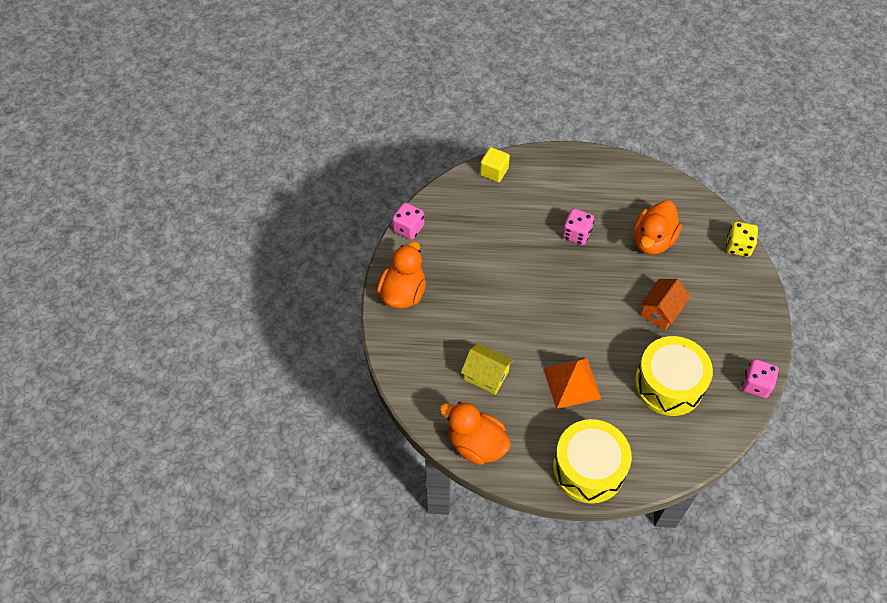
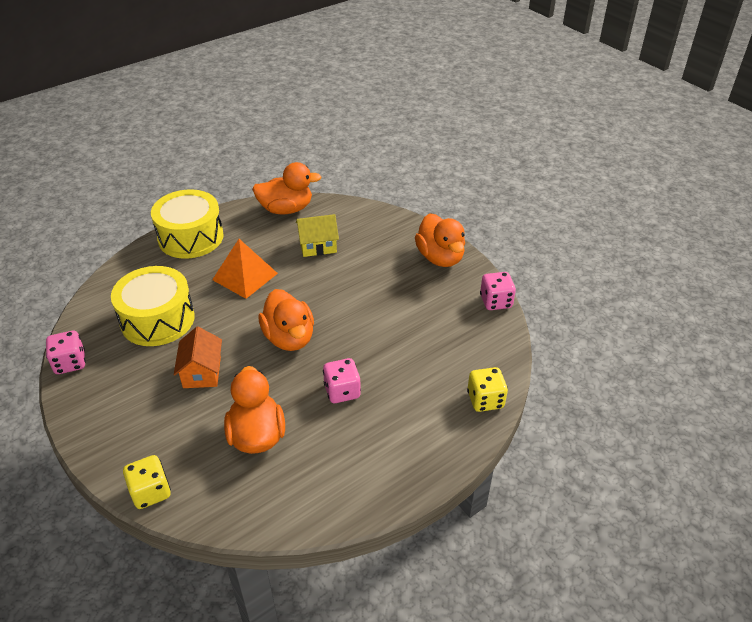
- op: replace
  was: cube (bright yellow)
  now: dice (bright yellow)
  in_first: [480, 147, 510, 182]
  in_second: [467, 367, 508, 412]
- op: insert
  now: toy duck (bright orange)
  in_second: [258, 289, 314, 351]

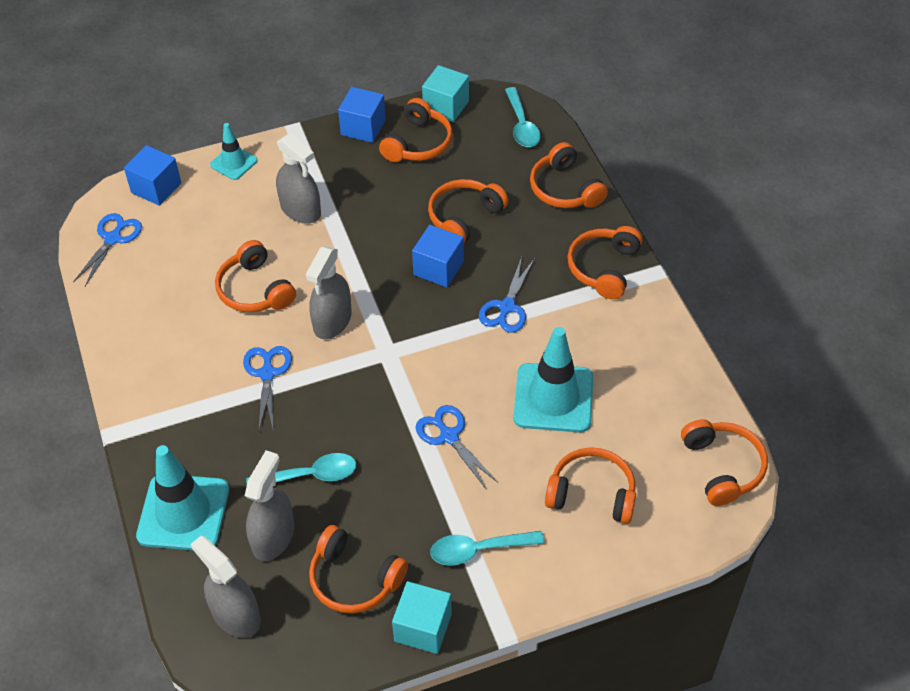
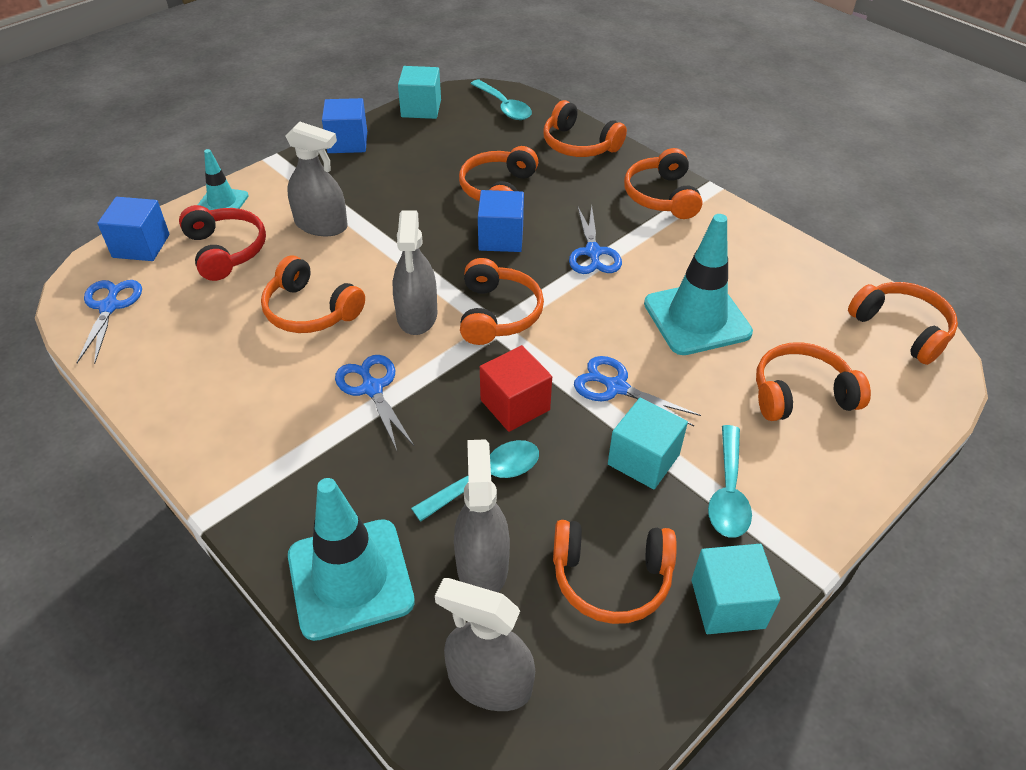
- op: move
  was: over-ear headphones (bright orange)
  in_first: [379, 98, 453, 162]
  in_second: [460, 258, 544, 345]
- op: rotate
  was: teaspoon (aqua)
  in_first: [430, 531, 544, 566]
  in_second: [708, 425, 752, 538]
  clockwise: -45
- op: insert
  now: over-ear headphones (crimson)
  in_second: [179, 205, 266, 281]
- op: insert
  now: cube (crimson)
  in_second: [480, 345, 552, 432]
- op: insert
  now: cube (aqua)
  in_second: [608, 398, 688, 489]

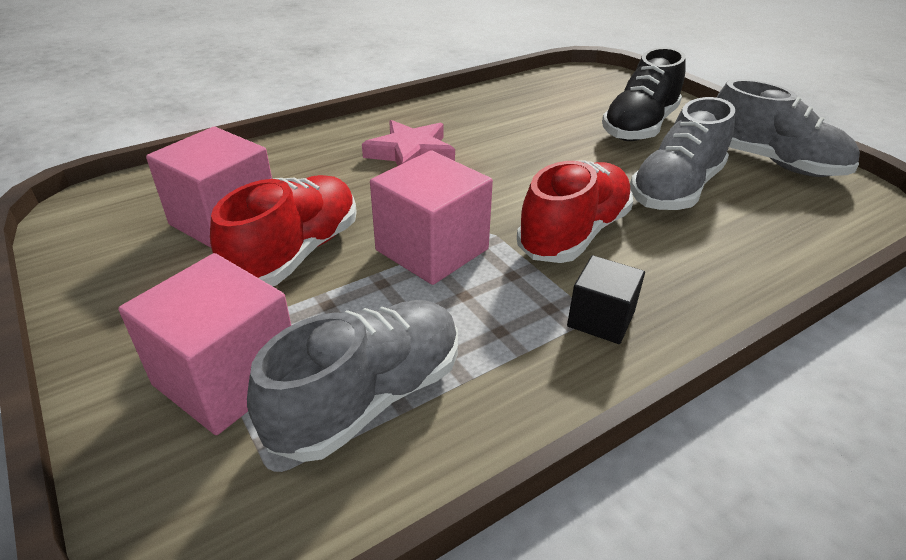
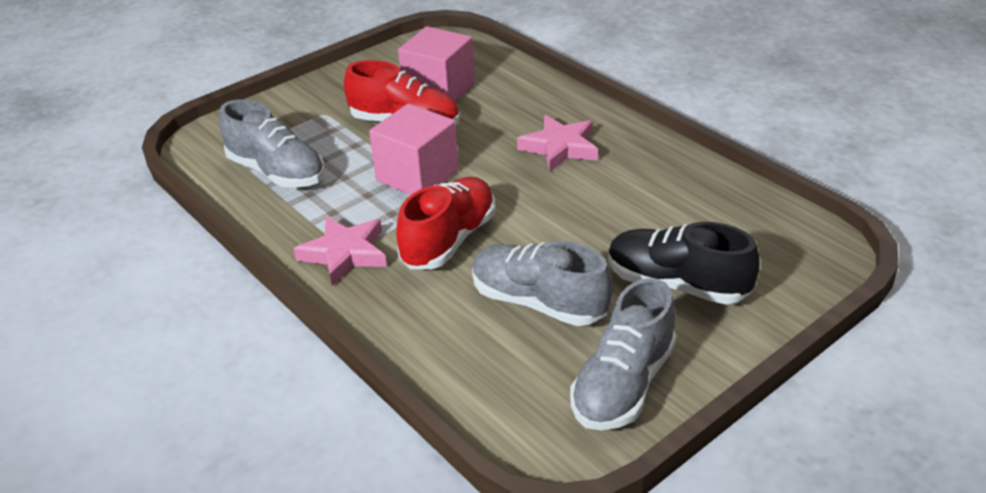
- op: rotate
  was: shoe (crimson)
  in_first: [517, 161, 633, 263]
  in_second: [397, 177, 495, 269]
  clockwise: -90
- op: delete
  was: cube (pink)
  in_first: [118, 253, 291, 435]
- op: replace
  was: cube (black)
  now: five-pointed star (pink)
  in_first: [567, 255, 645, 344]
  in_second: [294, 216, 387, 286]

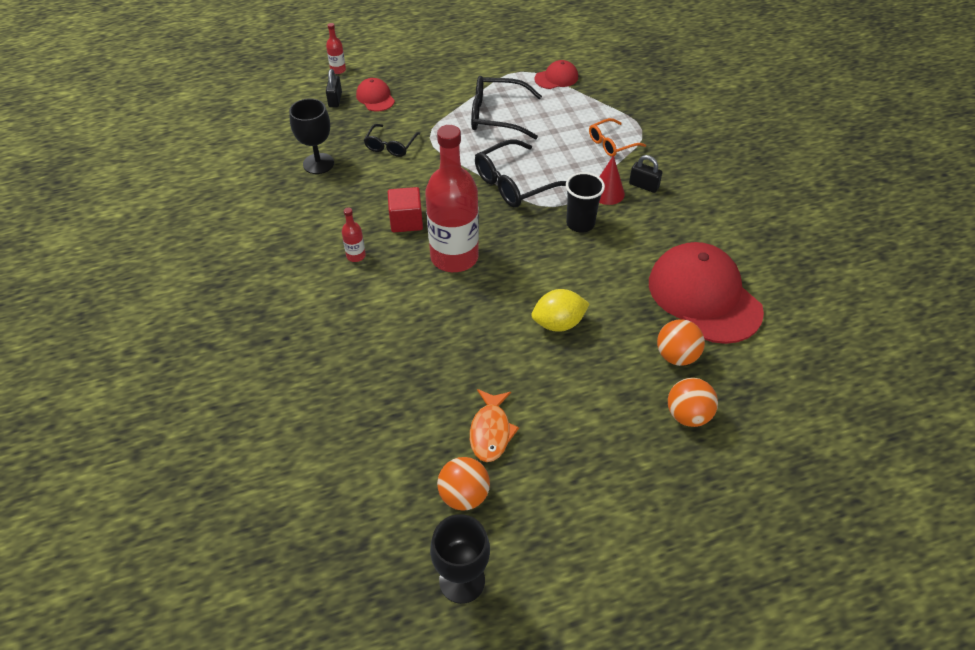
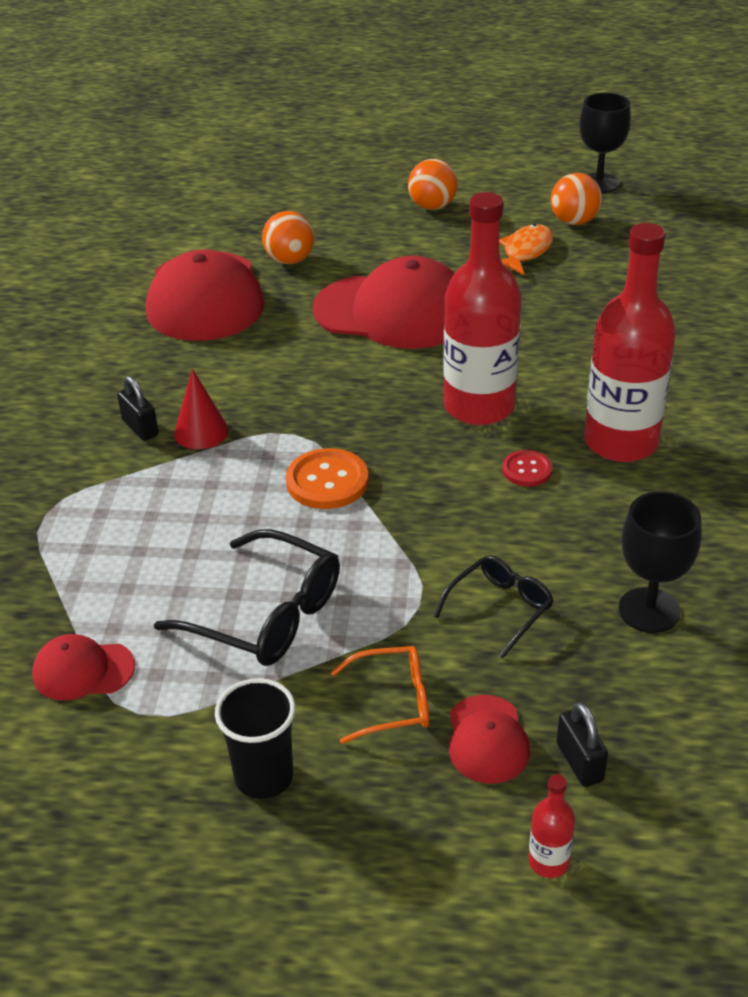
- op: rotate
  was: lock (black)
  in_first: [326, 69, 342, 107]
  in_second: [556, 702, 608, 787]
  clockwise: -45
- op: move
  was: eyeglasses (bright orange)
  in_first: [589, 118, 646, 157]
  in_second: [331, 646, 429, 744]
- op: replace
  was: eyeglasses (black)
  now: shirt button (bright orange)
  in_first: [475, 139, 566, 208]
  in_second: [286, 448, 368, 509]
- op: move
  was: beaker (black)
  in_first: [566, 172, 605, 233]
  in_second: [215, 678, 296, 799]
- op: replace
  was: cube (crimson)
  now: shirt button (crimson)
  in_first: [388, 187, 423, 232]
  in_second: [502, 450, 552, 486]
- op: resize
  was: drink bottle (crimson)
  in_first: [342, 208, 366, 262]
  in_second: [584, 223, 676, 462]
  ratio: 2.49
- op: replace
  was: lemon (bright yellow)
  now: cap (crimson)
  in_first: [531, 289, 590, 332]
  in_second: [312, 256, 455, 349]
- op: move
  was: ball (bright orange)
  in_first: [668, 378, 718, 427]
  in_second: [408, 159, 458, 210]

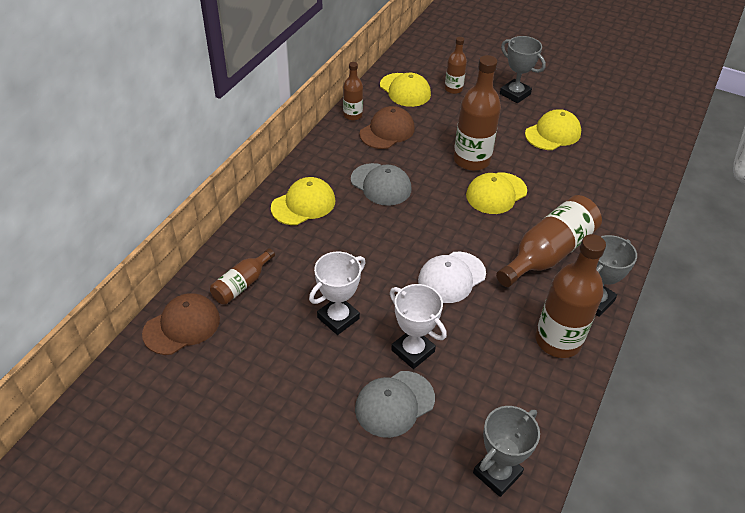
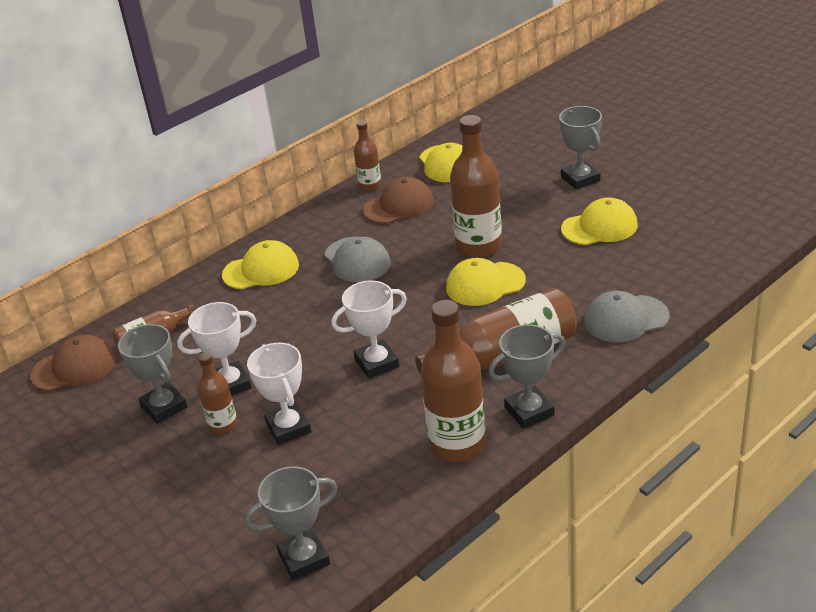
- op: move
  was: drink bottle (dark brown)
  in_first: [445, 37, 467, 94]
  in_second: [198, 352, 238, 434]
- op: replace
  was: cap (snow-white)
  now: award cup (snow-white)
  in_first: [418, 252, 486, 303]
  in_second: [332, 281, 407, 378]
- op: move
  was: cap (ash-grey)
  in_first: [355, 371, 435, 438]
  in_second: [584, 291, 670, 342]
- op: insert
  now: award cup (ash-grey)
  in_second: [118, 324, 187, 424]

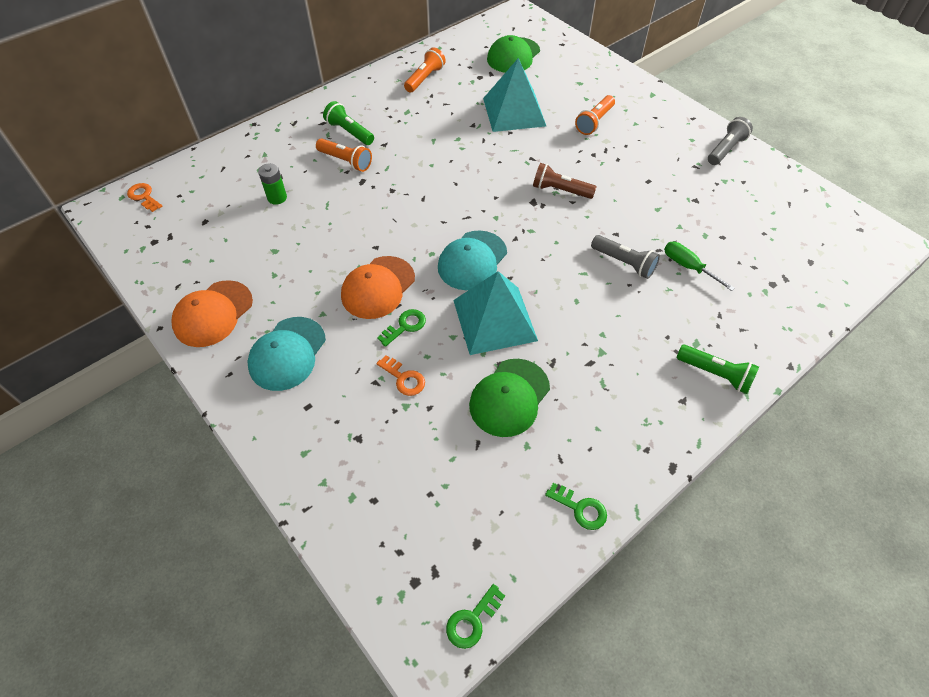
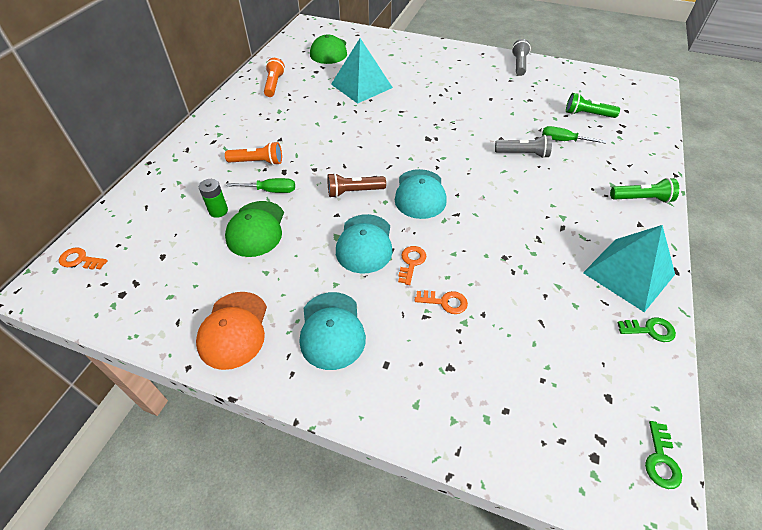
- op: delete
  was: pocket torch (bright orange)
  in_first: [575, 95, 615, 135]
- op: move
  was: pocket torch (leaf-green)
  in_first: [323, 101, 374, 145]
  in_second: [566, 93, 620, 118]
- op: move
  was: pocket torch (dark brown)
  in_first: [533, 163, 596, 199]
  in_second: [327, 173, 386, 198]
- op: recolor
  was: cap (bright orange)
  now: cap (aqua)
  in_first: [341, 256, 415, 319]
  in_second: [336, 214, 393, 274]
- op: move
  was: solid pyramid (aqua)
  in_first: [453, 271, 538, 355]
  in_second: [583, 225, 675, 312]
- op: recolor
  was: latchkey (leaf-green)
  now: latchkey (bright orange)
  in_first: [377, 309, 426, 347]
  in_second: [398, 246, 426, 285]
- op: move
  was: cap (leaf-green)
  in_first: [469, 359, 550, 437]
  in_second: [225, 201, 284, 257]
- op: insert
  now: screwdriver (leaf-green)
  in_second: [227, 178, 295, 193]

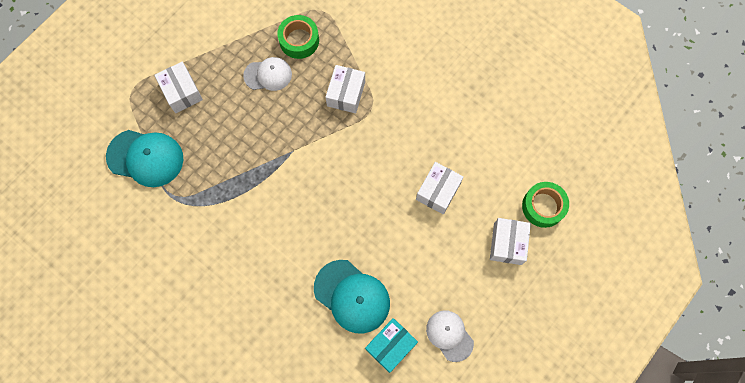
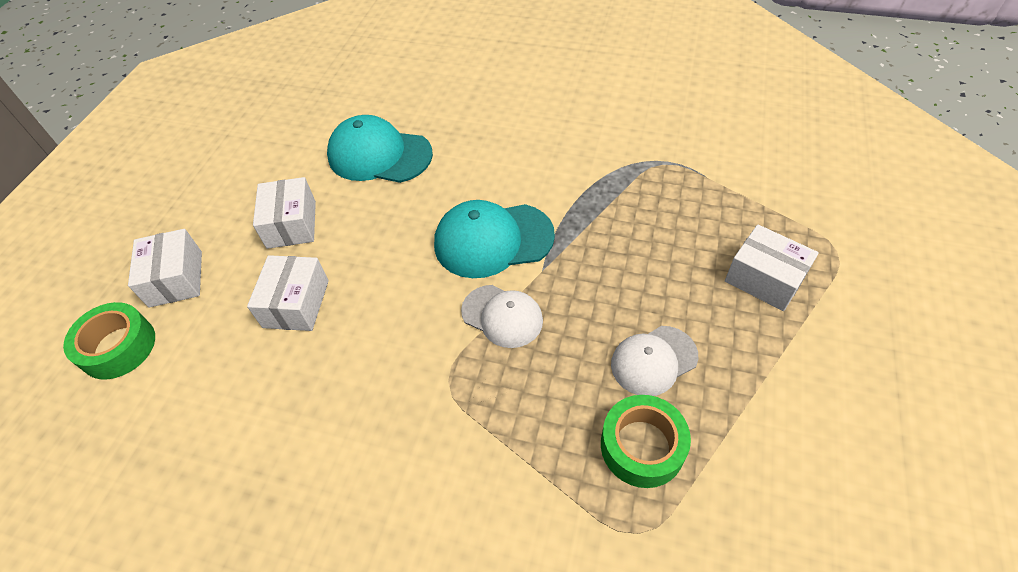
- op: move
  was: parcel (snow-white)
  in_first: [326, 65, 365, 113]
  in_second: [253, 177, 316, 249]
- op: move
  was: cap (aqua)
  in_first: [106, 130, 183, 187]
  in_second: [434, 200, 555, 278]
- op: move
  was: cap (snow-white)
  in_first: [426, 310, 474, 362]
  in_second: [461, 285, 543, 348]
- op: delete
  was: parcel (aqua)
  in_first: [365, 318, 418, 373]

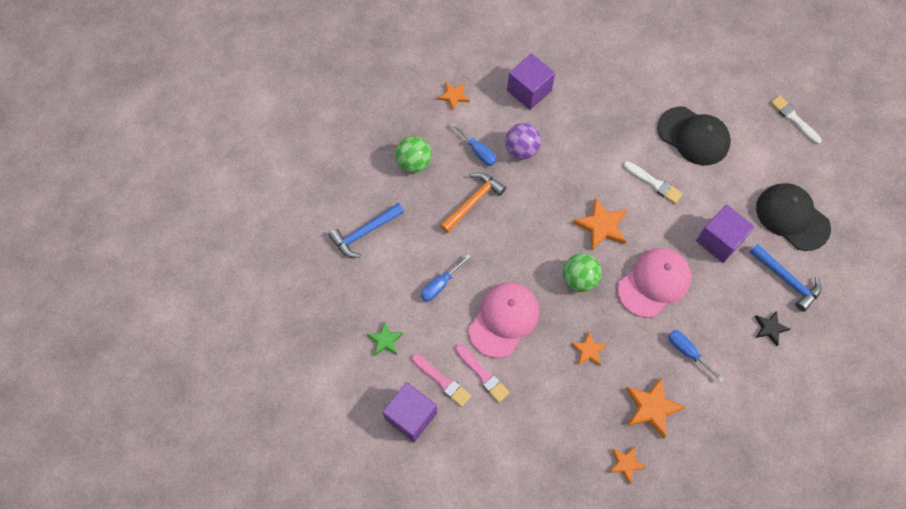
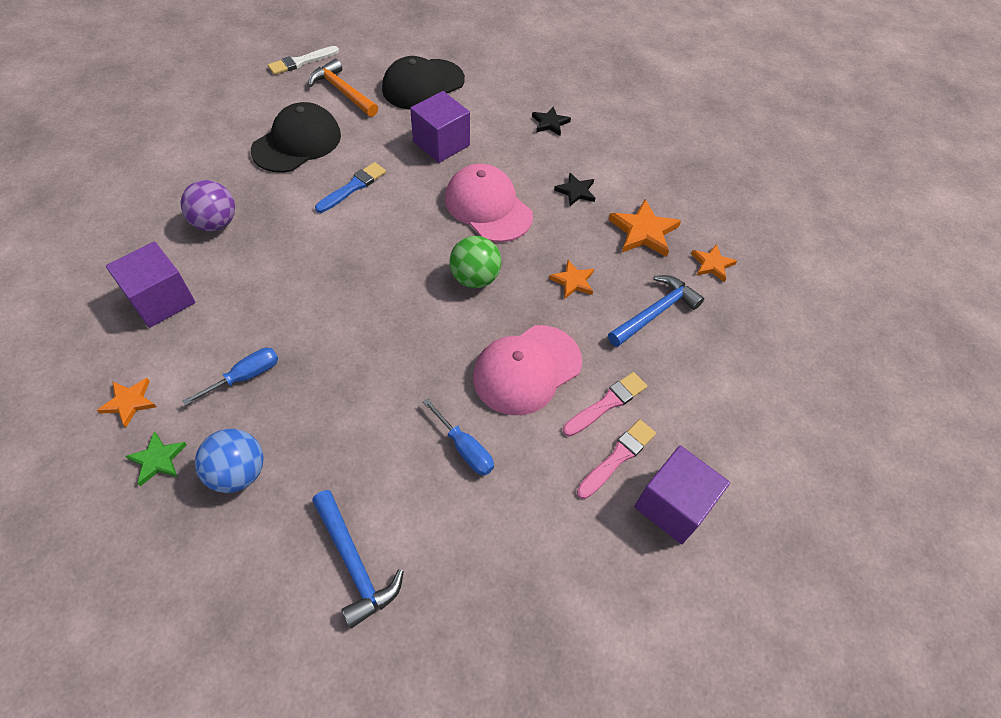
- op: move
  was: ball (purple)
  in_first: [505, 123, 541, 159]
  in_second: [181, 180, 235, 231]
- op: recolor
  was: ball (leaf-green)
  now: ball (blue)
  in_first: [395, 136, 432, 173]
  in_second: [195, 429, 264, 493]
- op: recolor
  was: brush (snow-white)
  now: brush (blue)
  in_first: [623, 161, 683, 204]
  in_second: [315, 162, 386, 213]
- op: move
  was: claw hammer (bright orange)
  in_first: [440, 172, 506, 233]
  in_second: [309, 59, 378, 117]
- op: delete
  was: five-pointed star (bright orange)
  in_first: [573, 198, 627, 251]
- op: move
  was: claw hammer (blue)
  in_first: [750, 244, 821, 312]
  in_second: [608, 275, 704, 347]
- op: rotate
  was: cap (pink)
  in_first: [469, 282, 539, 358]
  in_second: [473, 325, 582, 415]
  clockwise: -75
- op: move
  was: five-pointed star (leaf-green)
  in_first: [367, 322, 403, 355]
  in_second: [125, 431, 187, 486]
- op: replace
  was: screwdriver (blue)
  now: five-pointed star (black)
  in_first: [668, 330, 724, 382]
  in_second: [554, 172, 595, 206]

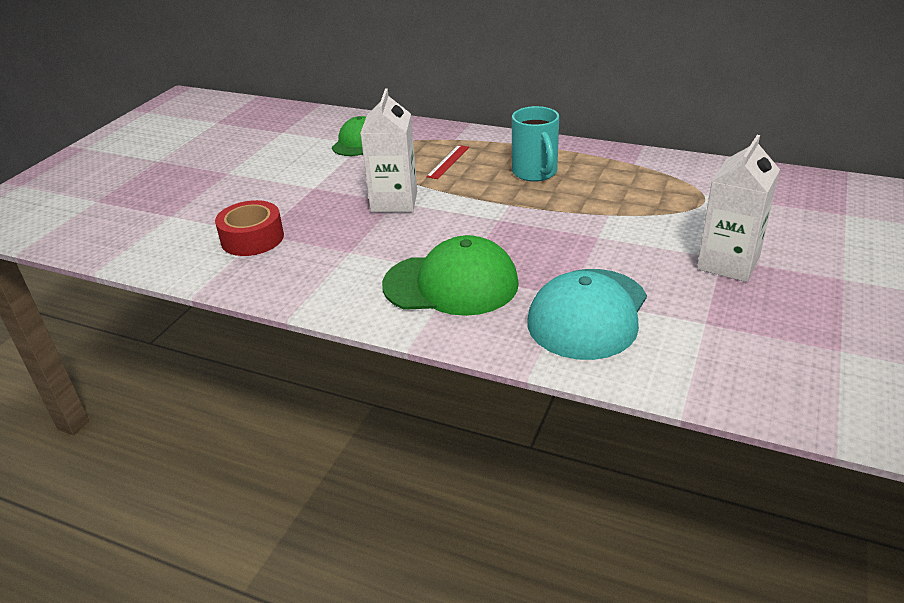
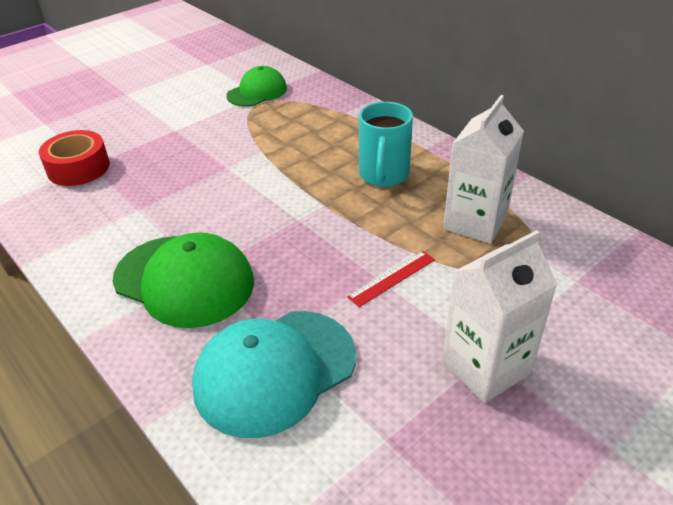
- op: move
  was: carton (snow-white)
  in_first: [361, 88, 417, 213]
  in_second: [443, 95, 524, 244]
- op: move
  was: straightedge (crimson)
  in_first: [426, 145, 469, 179]
  in_second: [347, 251, 435, 307]

